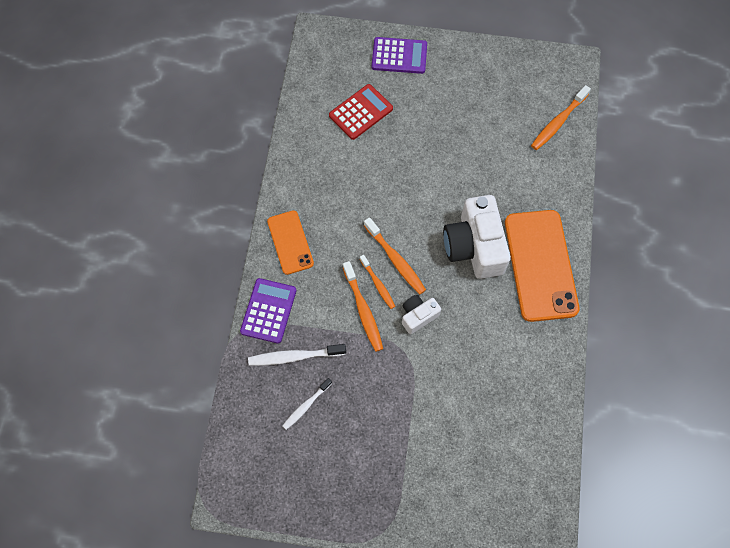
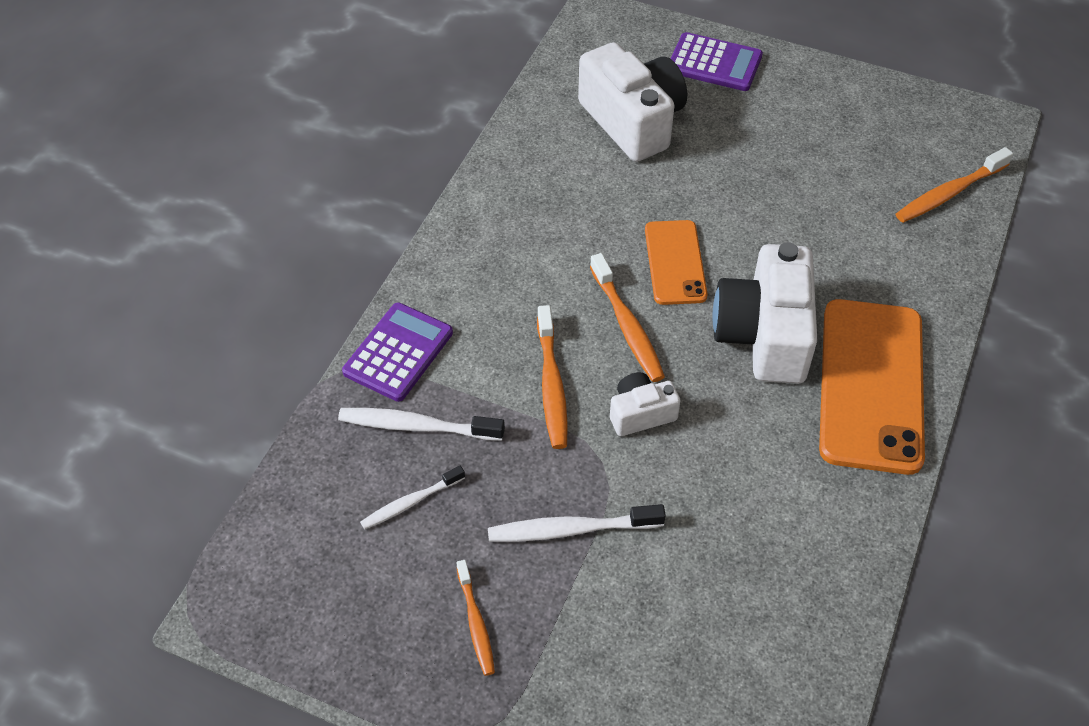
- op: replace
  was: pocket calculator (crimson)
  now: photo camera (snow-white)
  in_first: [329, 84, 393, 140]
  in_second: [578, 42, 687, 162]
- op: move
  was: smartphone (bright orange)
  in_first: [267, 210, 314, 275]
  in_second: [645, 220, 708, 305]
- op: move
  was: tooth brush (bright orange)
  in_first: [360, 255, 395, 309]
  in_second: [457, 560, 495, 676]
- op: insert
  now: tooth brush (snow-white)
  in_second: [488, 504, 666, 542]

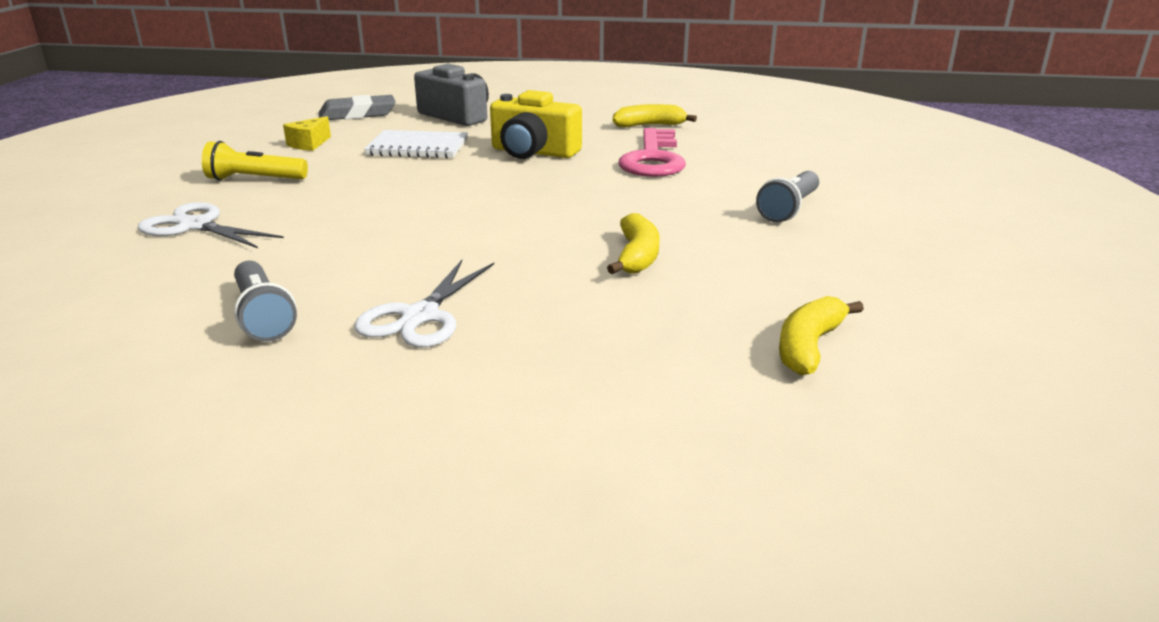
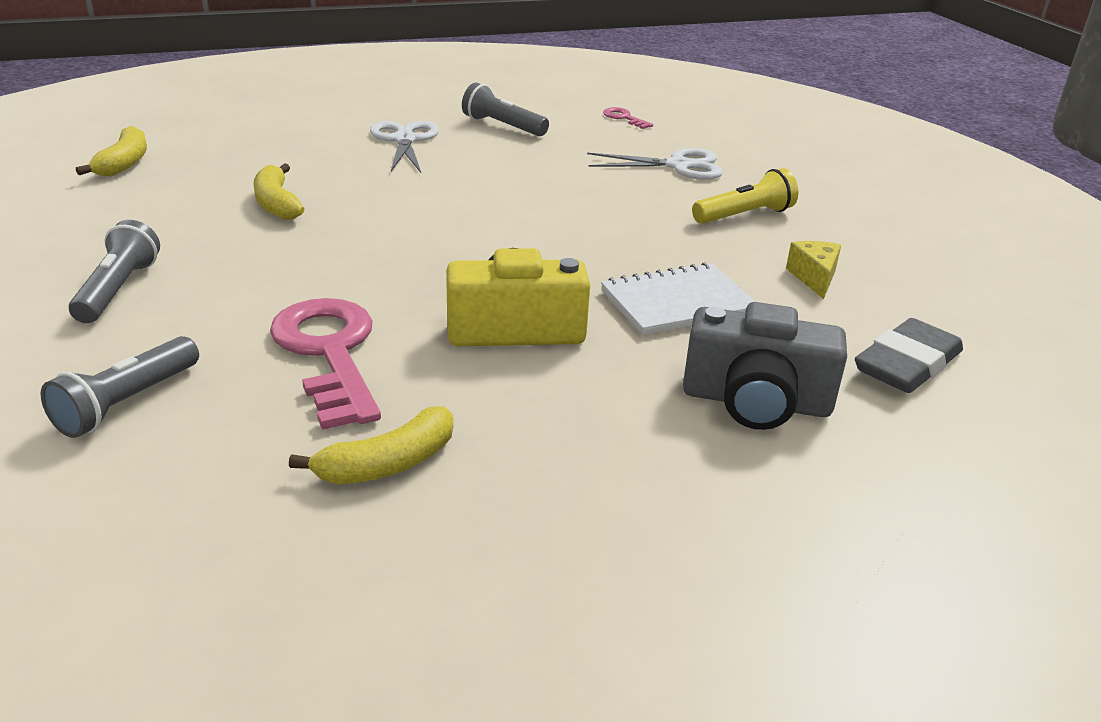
- op: insert
  now: latchkey (pink)
  in_second: [603, 107, 653, 129]
- op: insert
  now: pocket torch (ash-grey)
  in_second: [40, 336, 199, 438]

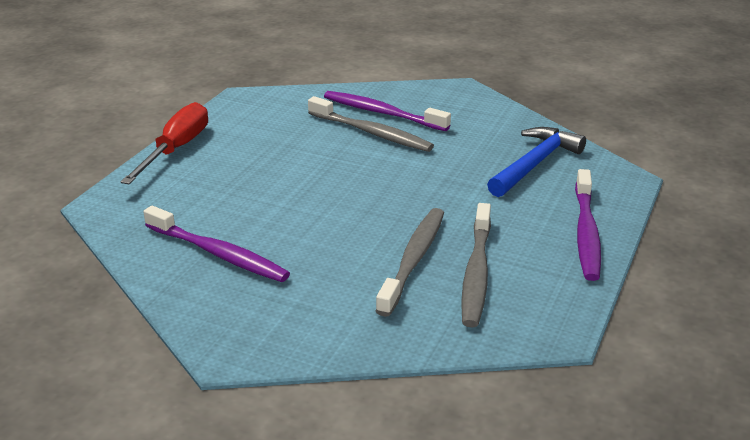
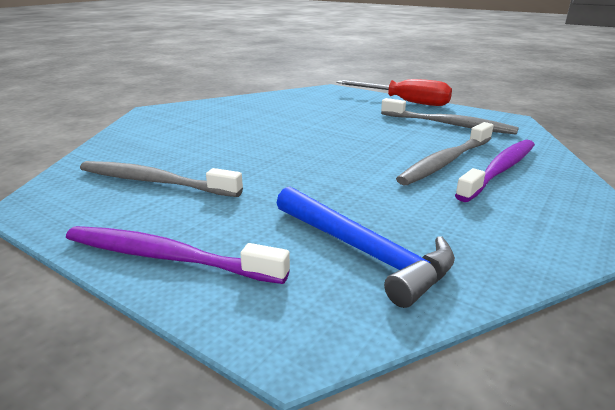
- op: delete
  was: tooth brush (purple)
  in_first: [143, 206, 290, 282]
- op: move
  was: tooth brush (ash-grey)
  in_first: [376, 208, 444, 317]
  in_second: [381, 98, 519, 135]

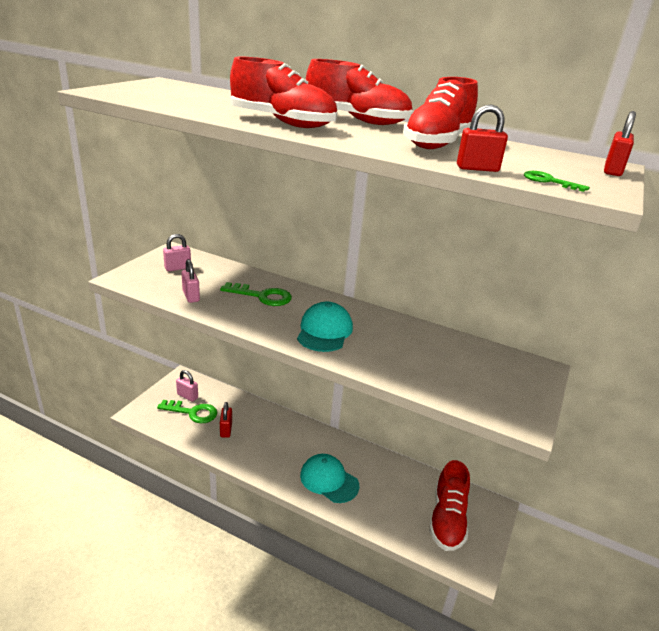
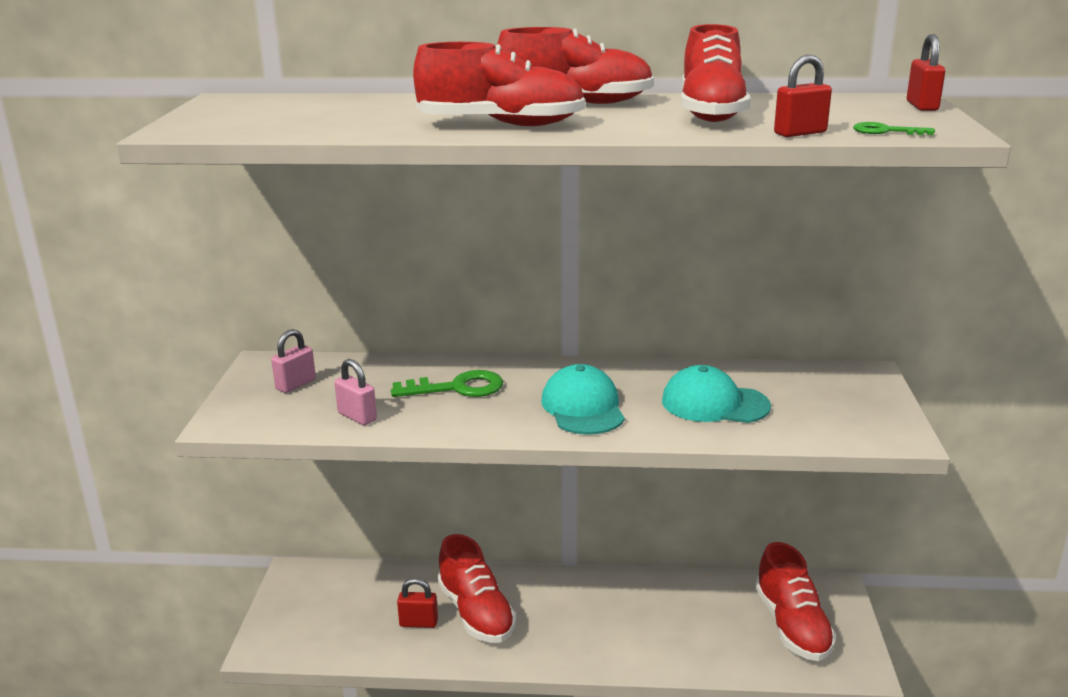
- op: delete
  was: lock (pink)
  in_first: [176, 370, 198, 402]
- op: delete
  was: latchkey (leaf-green)
  in_first: [157, 400, 217, 423]
- op: rotate
  was: lock (crimson)
  in_first: [220, 402, 232, 438]
  in_second: [397, 578, 438, 628]
  clockwise: -60
- op: move
  was: cap (aqua)
  in_first: [300, 454, 359, 503]
  in_second: [662, 365, 771, 423]
- op: insert
  now: shoe (crimson)
  in_second: [437, 534, 516, 643]

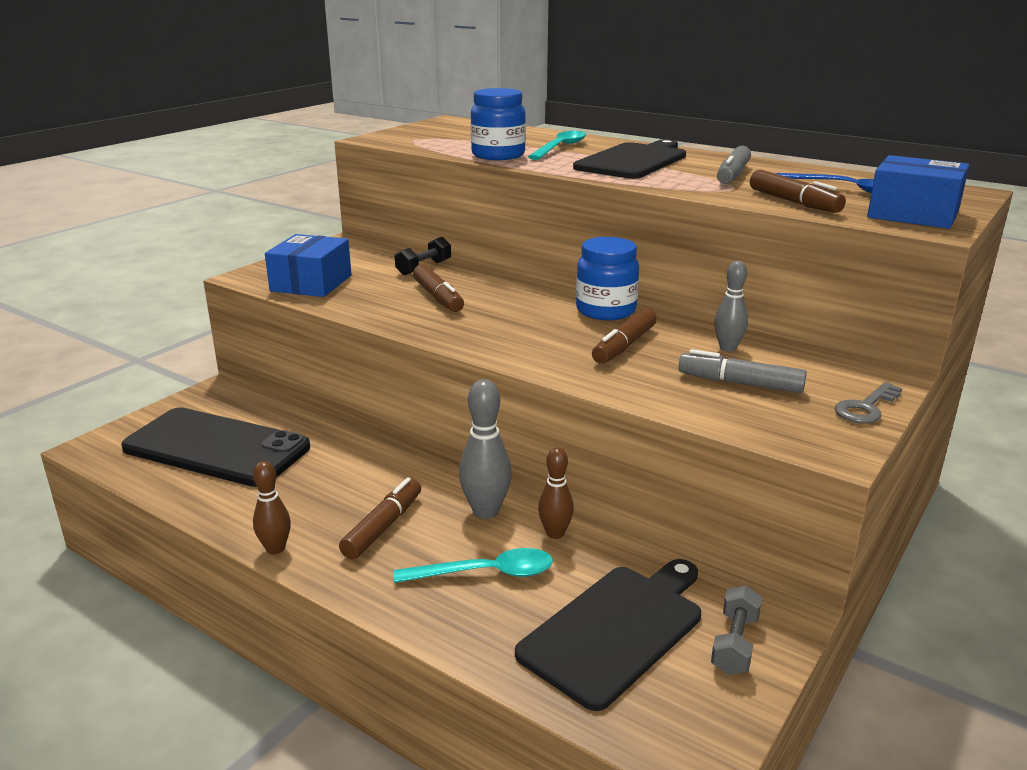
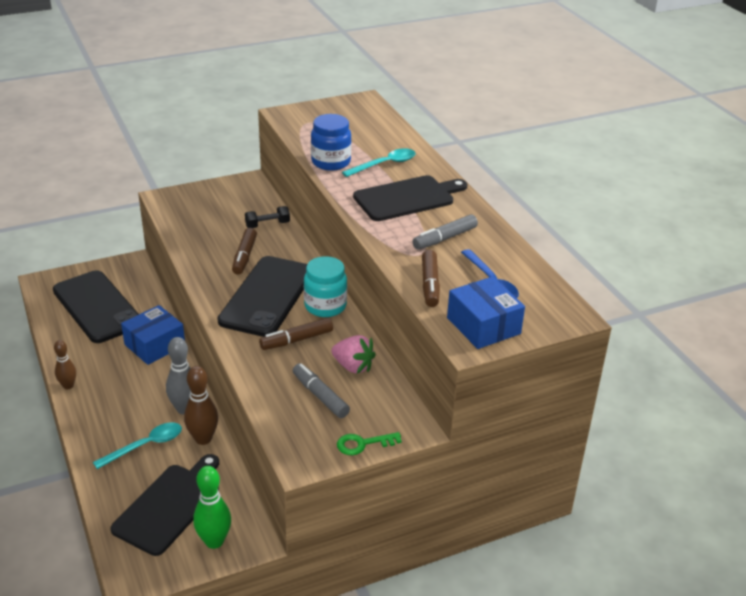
- op: move
  was: parcel (blue)
  in_first: [265, 234, 352, 297]
  in_second: [121, 305, 185, 365]
- op: recolor
  was: jar (blue)
  now: jar (aqua)
  in_first: [576, 237, 639, 320]
  in_second: [304, 256, 347, 317]
- op: replace
  was: skittle (ash-grey)
  now: strawberry (pink)
  in_first: [714, 261, 748, 352]
  in_second: [331, 335, 376, 374]
- op: recolor
  was: latchkey (ash-grey)
  now: latchkey (leaf-green)
  in_first: [835, 382, 902, 423]
  in_second: [337, 432, 402, 455]
- op: resize
  was: skittle (dark brown)
  in_first: [538, 447, 574, 539]
  in_second: [184, 366, 218, 445]
  ratio: 1.53
- op: delete
  was: marker (dark brown)
  in_first: [339, 477, 421, 559]
- op: rotate
  was: teaspoon (aqua)
  in_first: [394, 548, 553, 583]
  in_second: [93, 422, 182, 469]
  clockwise: -60
- op: rotate
  was: chopping board (black)
  in_first: [515, 559, 701, 711]
  in_second: [110, 454, 219, 556]
  clockwise: -45
- op: replace
  was: hand weight (ash-grey)
  now: skittle (leaf-green)
  in_first: [711, 585, 762, 675]
  in_second: [193, 466, 231, 549]
- op: insert
  now: smartphone (black)
  in_second: [218, 256, 307, 337]

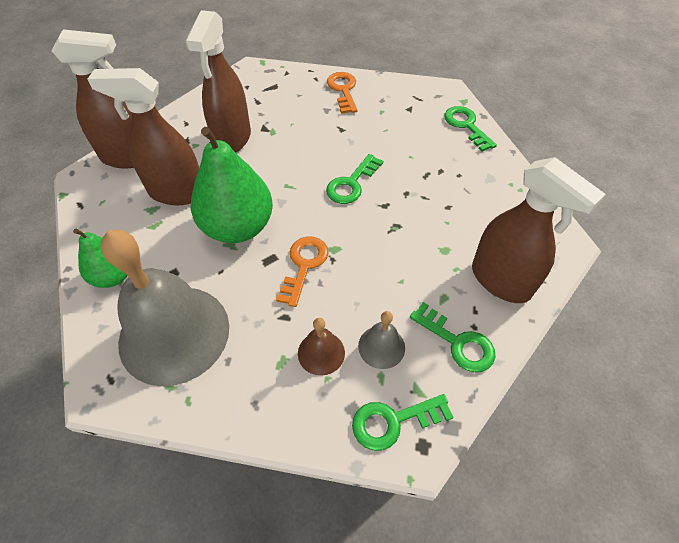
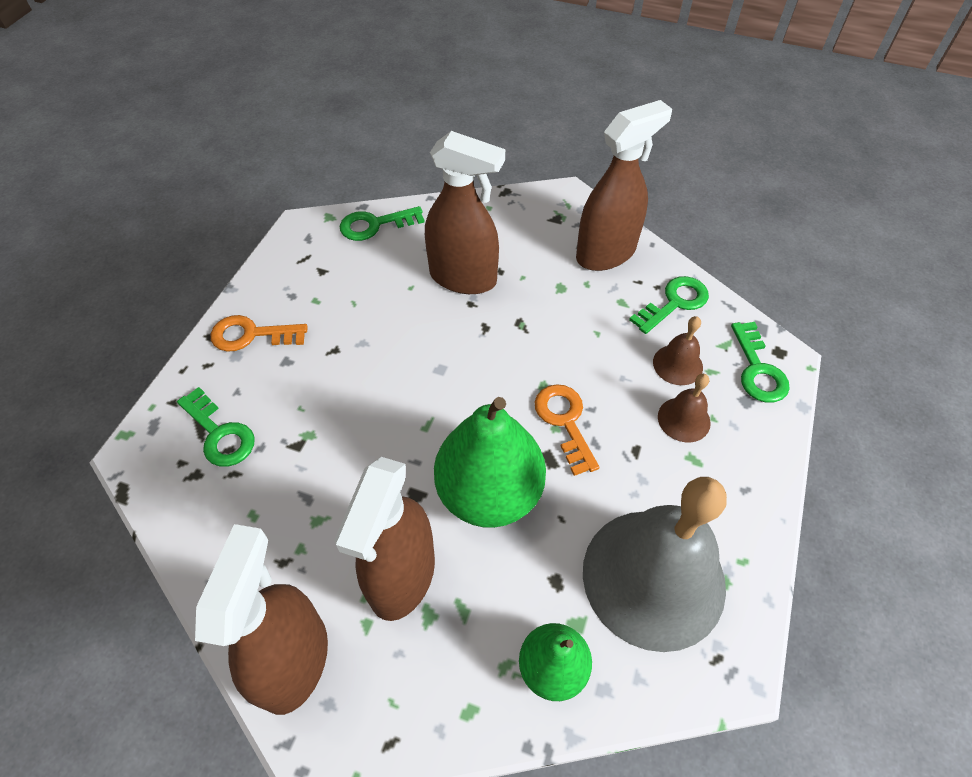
- op: move
  was: sprayer (dark brown)
  in_first: [186, 10, 251, 153]
  in_second: [425, 131, 505, 294]
- op: move
  was: latchkey (leaf-green)
  in_first: [326, 154, 383, 204]
  in_second: [177, 387, 255, 467]
- op: rotate
  was: latchkey (bright orange)
  in_first: [276, 236, 329, 307]
  in_second: [535, 384, 600, 476]
  clockwise: 45
- op: recolor
  was: school bell (ash-grey)
  now: school bell (dark brown)
  in_first: [358, 311, 405, 369]
  in_second: [653, 316, 703, 385]

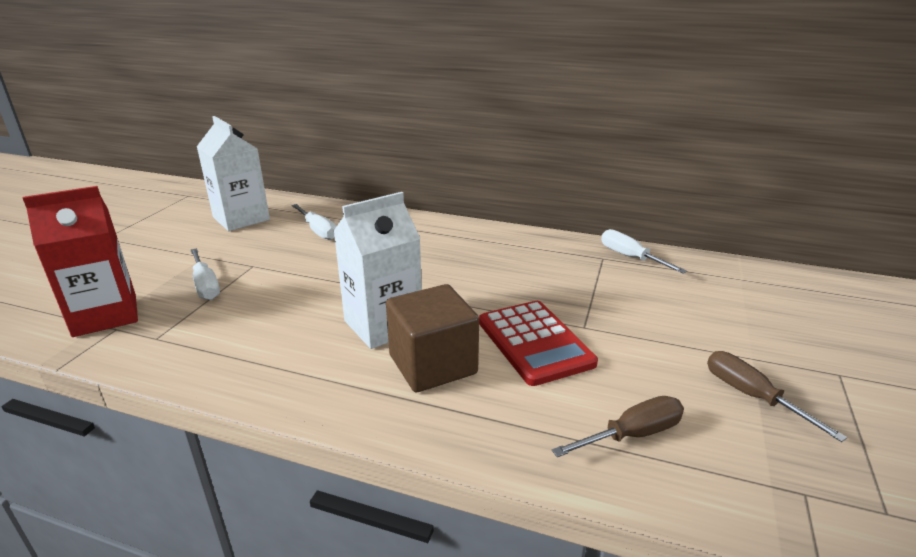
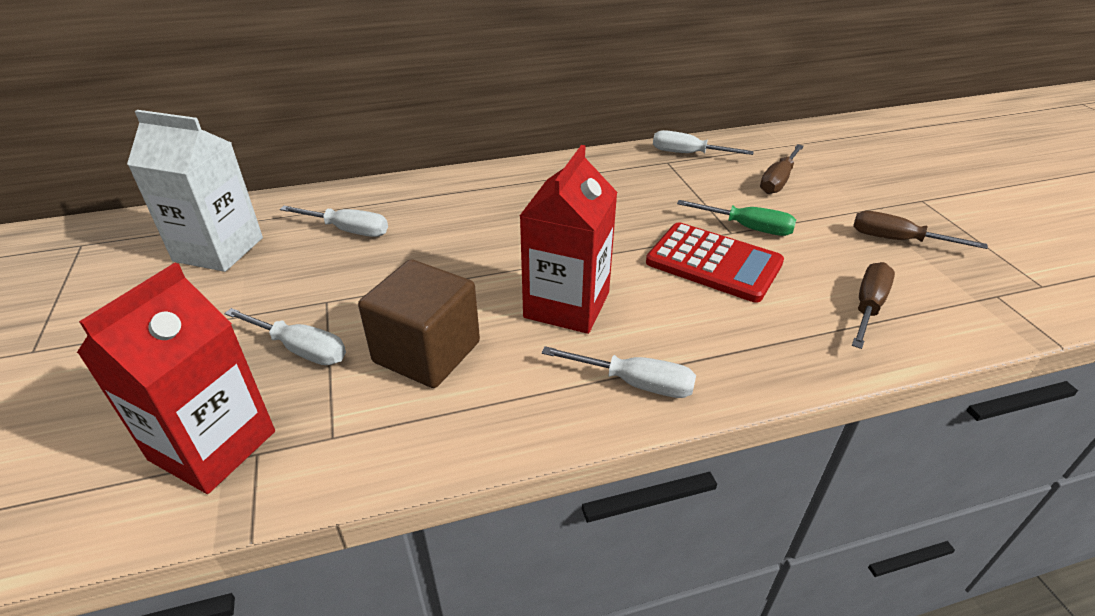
- op: recolor
  was: carton (snow-white)
  now: carton (crimson)
  in_first: [334, 192, 422, 349]
  in_second: [520, 145, 618, 334]
- op: move
  was: cube (dark brown)
  in_first: [386, 284, 479, 392]
  in_second: [358, 259, 480, 388]
- op: insert
  now: screwdriver (dark brown)
  in_second: [760, 144, 804, 194]
- op: insert
  now: screwdriver (leaf-green)
  in_second: [677, 200, 796, 236]
- op: insert
  now: screwdriver (snow-white)
  in_second: [542, 346, 696, 398]

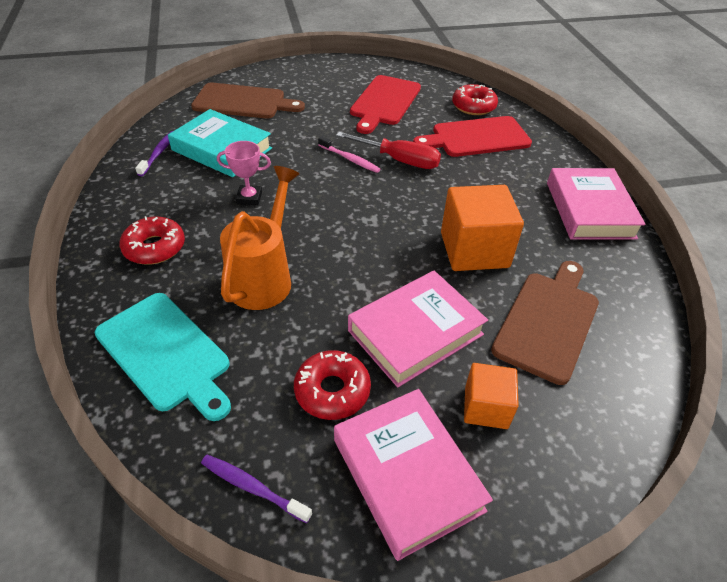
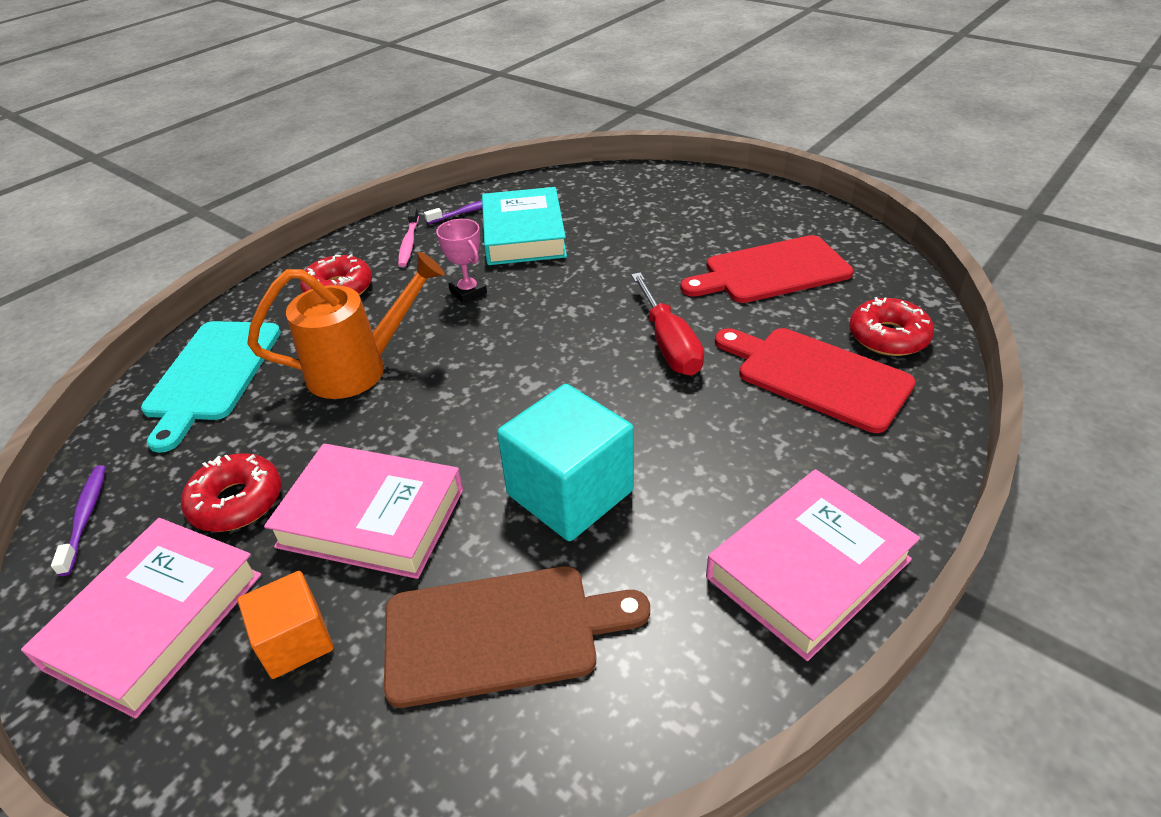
- op: delete
  was: chopping board (dark brown)
  in_first: [191, 83, 305, 119]
- op: move
  was: tooth brush (pink)
  in_first: [318, 136, 380, 173]
  in_second: [398, 208, 419, 267]
- op: recolor
  was: cube (bright orange)
  now: cube (aqua)
  in_first: [441, 185, 524, 271]
  in_second: [497, 384, 634, 541]

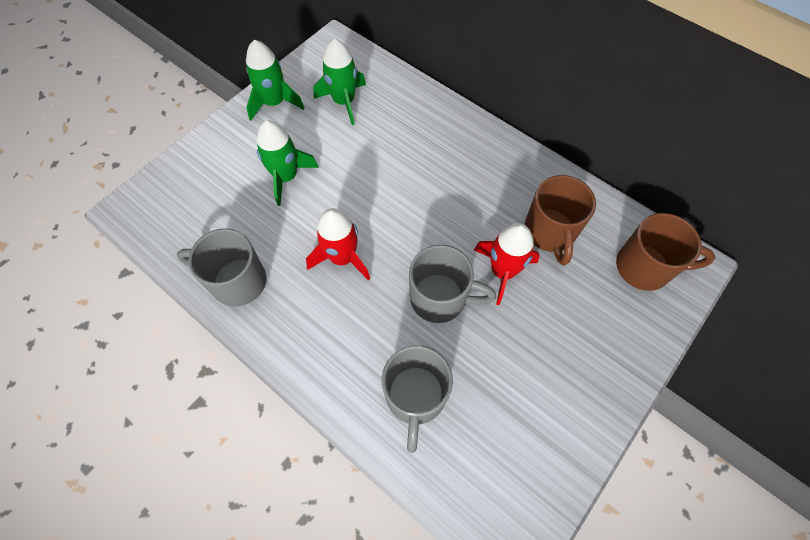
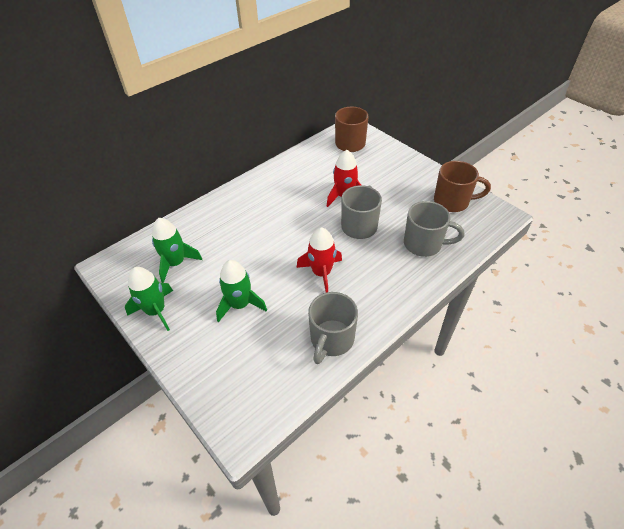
- op: move
  was: coffee mug (dark brown)
  in_first: [524, 175, 596, 265]
  in_second: [434, 161, 491, 212]

